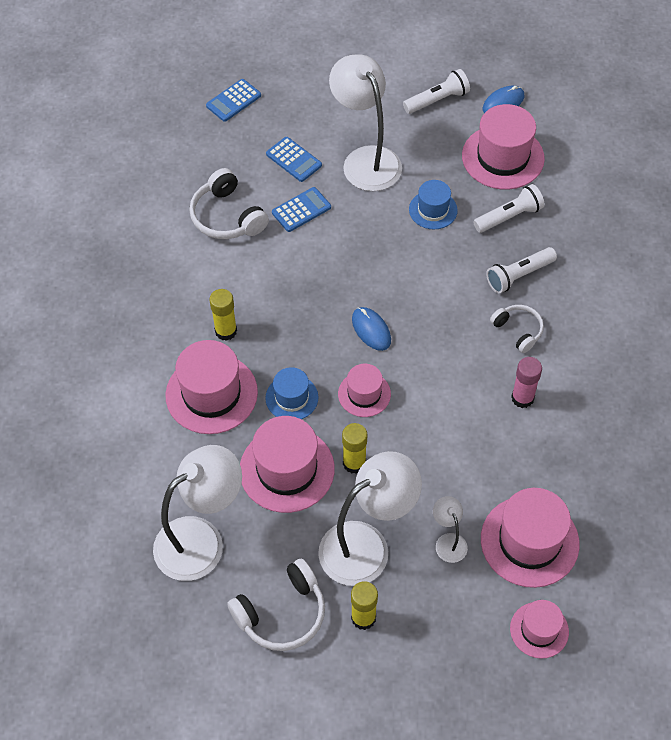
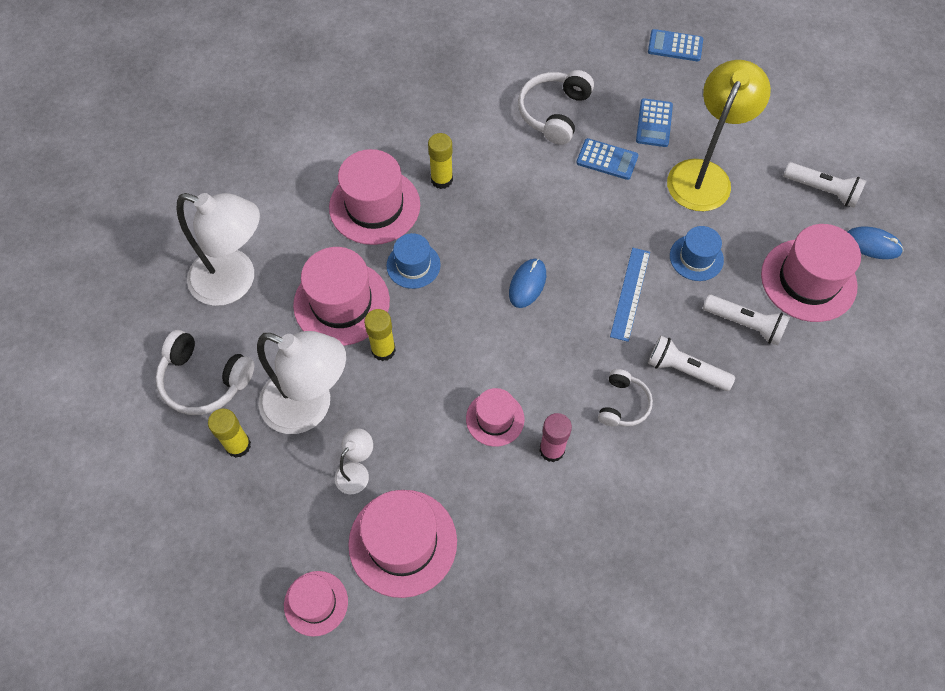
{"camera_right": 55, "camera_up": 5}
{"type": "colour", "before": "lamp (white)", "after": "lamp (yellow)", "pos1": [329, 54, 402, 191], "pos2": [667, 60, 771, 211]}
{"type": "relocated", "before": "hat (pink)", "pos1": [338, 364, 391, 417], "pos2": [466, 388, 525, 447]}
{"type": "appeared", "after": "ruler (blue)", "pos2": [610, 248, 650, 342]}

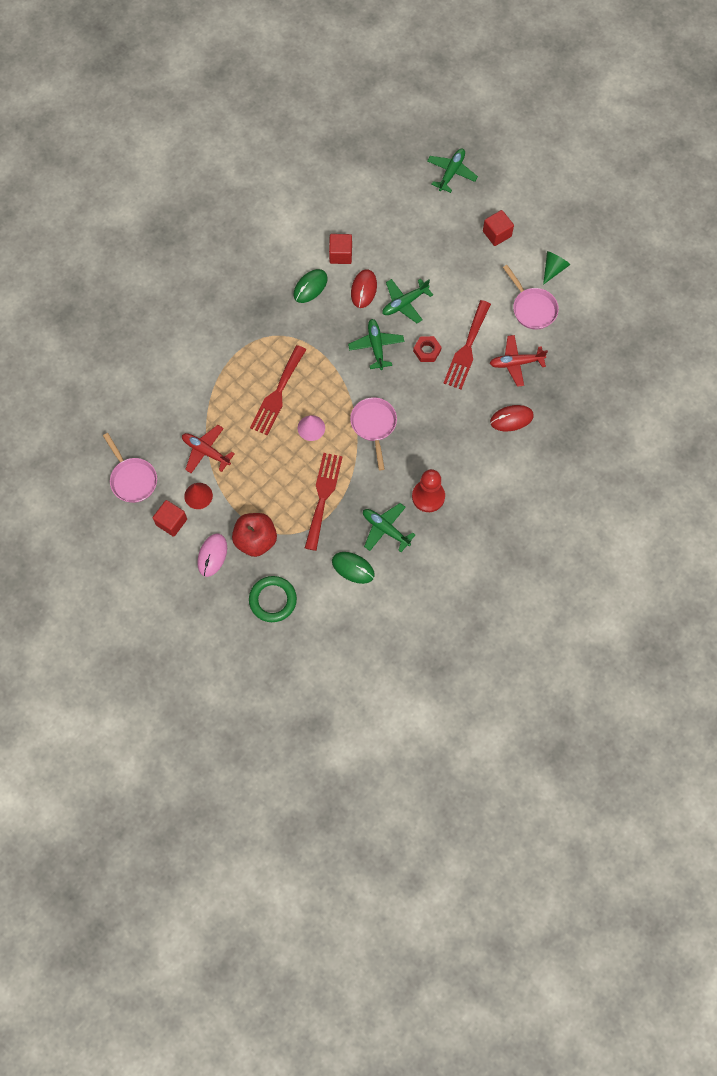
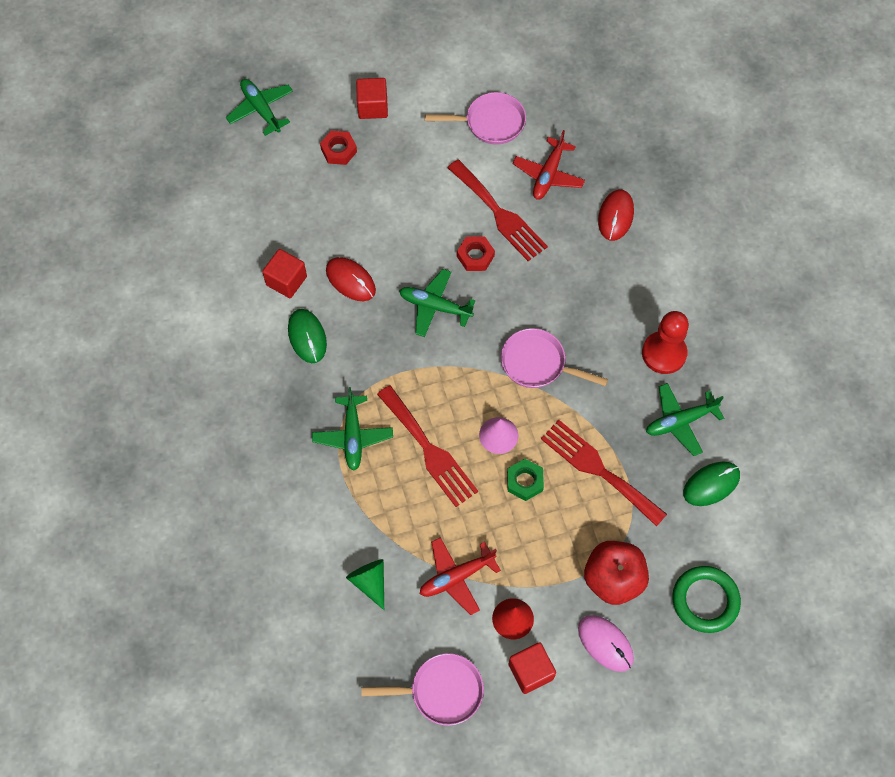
{"camera_right": -60, "camera_up": -5}
{"type": "relocated", "before": "plane (green)", "pos1": [382, 279, 433, 323], "pos2": [312, 387, 393, 471]}
{"type": "relocated", "before": "cone (green)", "pos1": [543, 251, 570, 285], "pos2": [346, 559, 384, 610]}
{"type": "appeared", "after": "nut (red)", "pos2": [320, 131, 357, 165]}
{"type": "appeared", "after": "nut (green)", "pos2": [507, 459, 544, 501]}

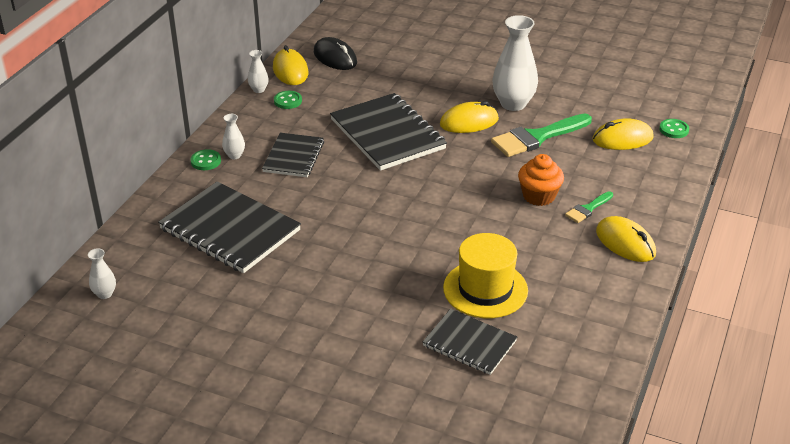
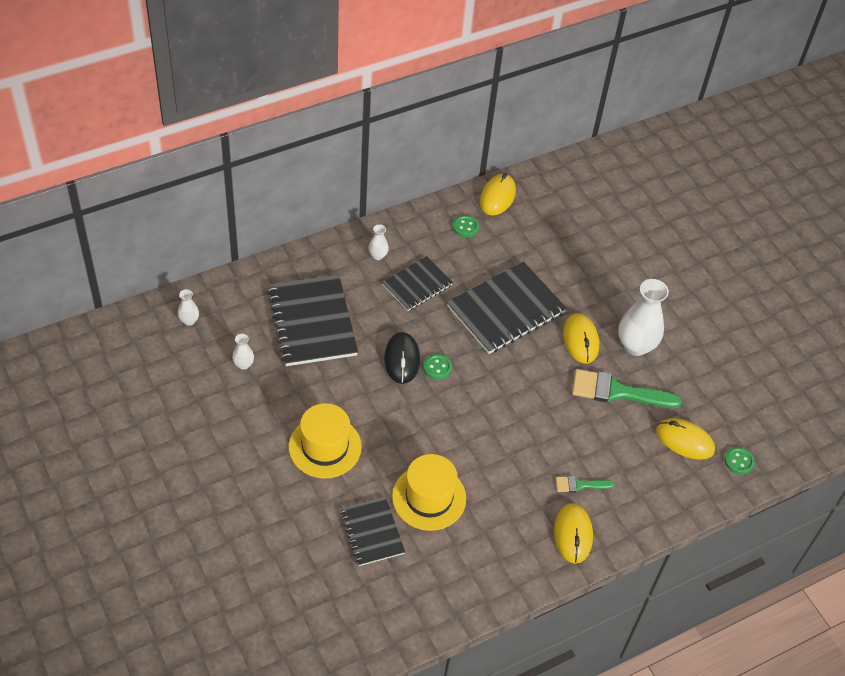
{"camera_right": 35, "camera_up": 15}
{"type": "relocated", "before": "button (green)", "pos1": [191, 149, 221, 170], "pos2": [423, 354, 452, 380]}
{"type": "relocated", "before": "vase (white)", "pos1": [248, 50, 269, 93], "pos2": [232, 334, 254, 370]}
{"type": "relocated", "before": "mouse (black)", "pos1": [314, 37, 357, 70], "pos2": [384, 332, 420, 384]}
{"type": "spun", "before": "notebook (black)", "pos1": [330, 93, 447, 171], "pos2": [447, 262, 567, 354], "turn": 45}
{"type": "spun", "before": "mouse (yellow)", "pos1": [440, 101, 499, 133], "pos2": [563, 313, 599, 364], "turn": 60}
{"type": "missing", "before": "cupcake (orange)", "pos1": [518, 154, 564, 206]}
{"type": "appeared", "after": "hat (yellow)", "pos2": [289, 403, 362, 479]}

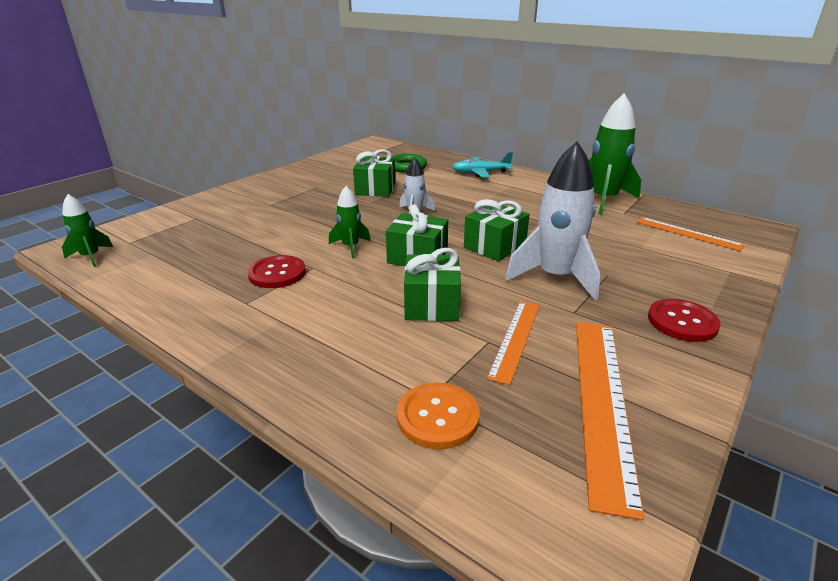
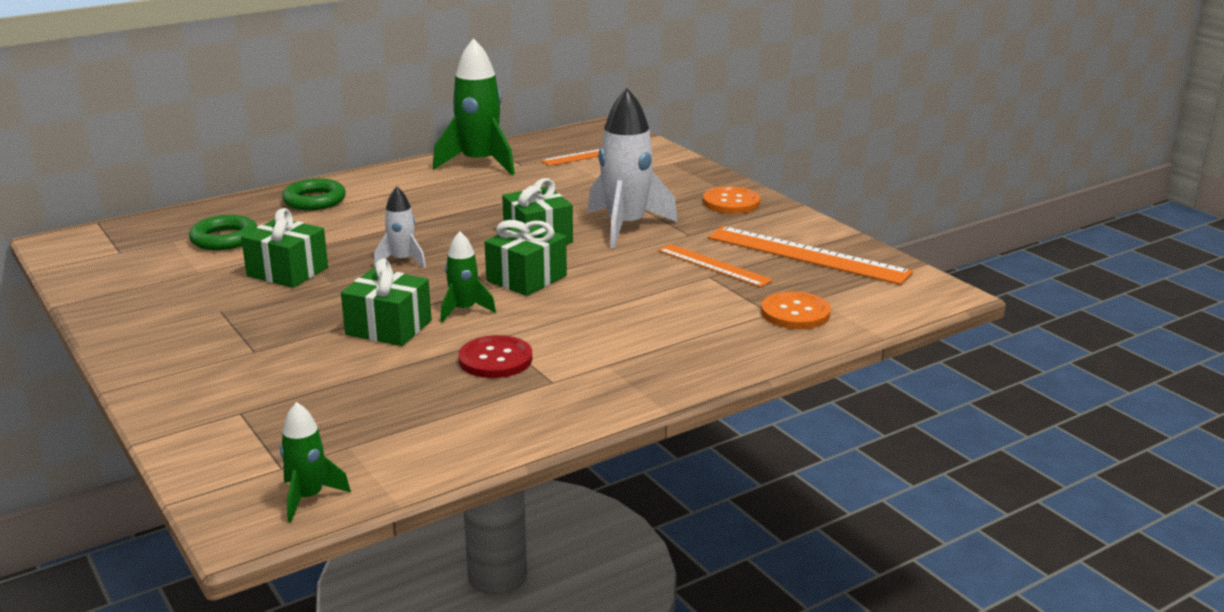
{"camera_right": -70, "camera_up": -5}
{"type": "relocated", "before": "gift (green)", "pos1": [404, 248, 461, 321], "pos2": [341, 258, 431, 346]}
{"type": "exchanged", "before": "plane (turquoise)", "after": "ring (green)", "pos1": [453, 152, 513, 178], "pos2": [282, 178, 346, 210]}
{"type": "colour", "before": "button (red)", "after": "button (orange)", "pos1": [648, 299, 721, 342], "pos2": [703, 186, 760, 214]}

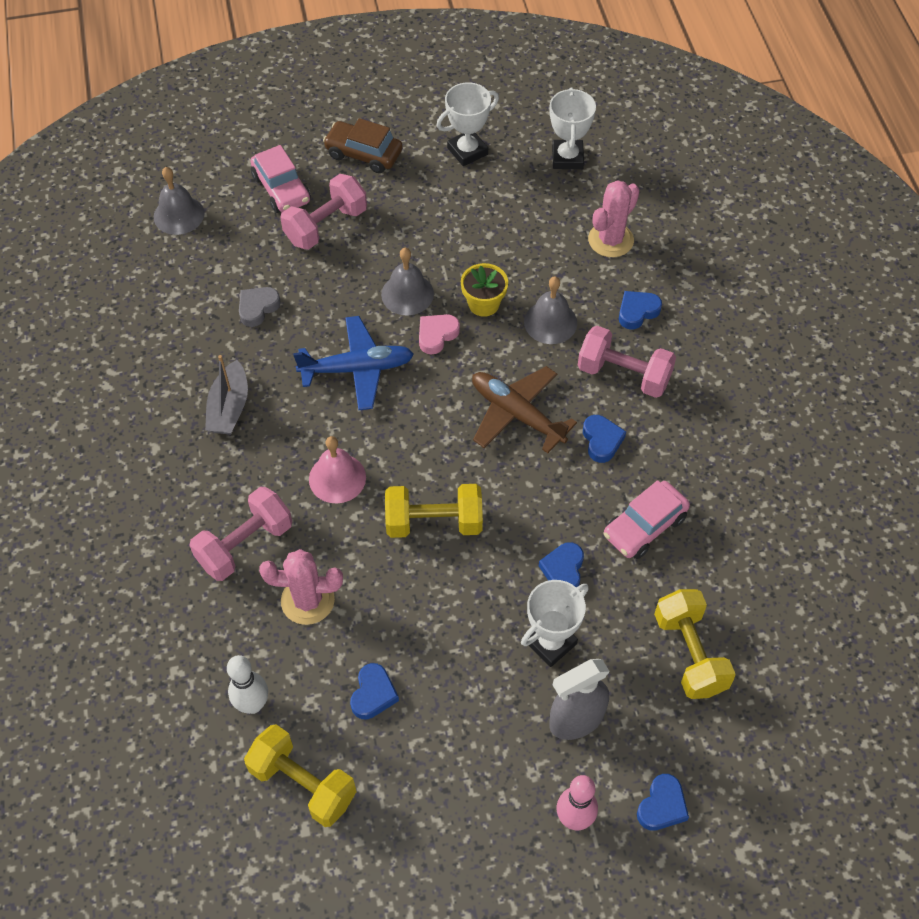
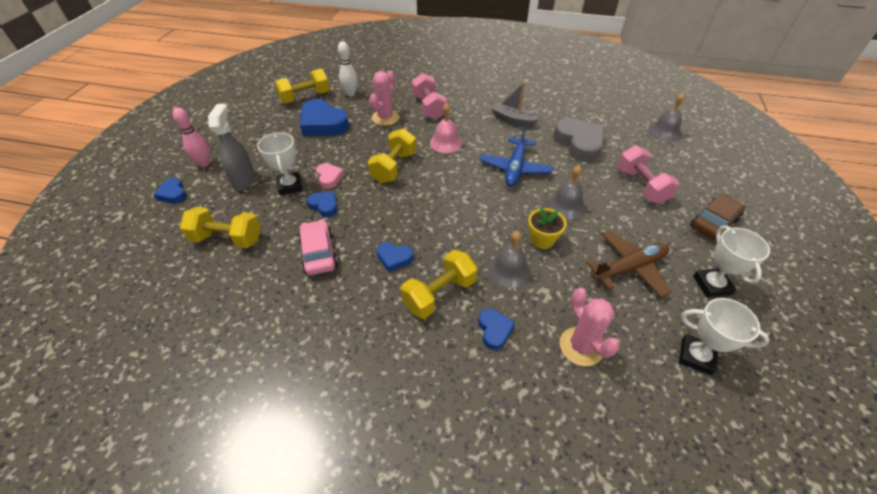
{"camera_right": 115, "camera_up": -10}
{"type": "size", "before": "heart (grey)", "pos1": [239, 287, 281, 327], "pos2": [553, 118, 605, 162], "scale": 1.95}
{"type": "missing", "before": "car (pink)", "pos1": [251, 145, 311, 213]}
{"type": "size", "before": "heart (blue)", "pos1": [350, 663, 399, 719], "pos2": [300, 99, 349, 136], "scale": 1.95}
{"type": "relocated", "before": "heart (pink)", "pos1": [419, 314, 460, 355], "pos2": [316, 163, 344, 189]}
{"type": "relocated", "before": "plane (brown)", "pos1": [472, 366, 577, 453], "pos2": [586, 230, 671, 298]}
{"type": "colour", "before": "dumbbell (pink)", "after": "dumbbell (yellow)", "pos1": [578, 326, 676, 398], "pos2": [401, 250, 478, 319]}

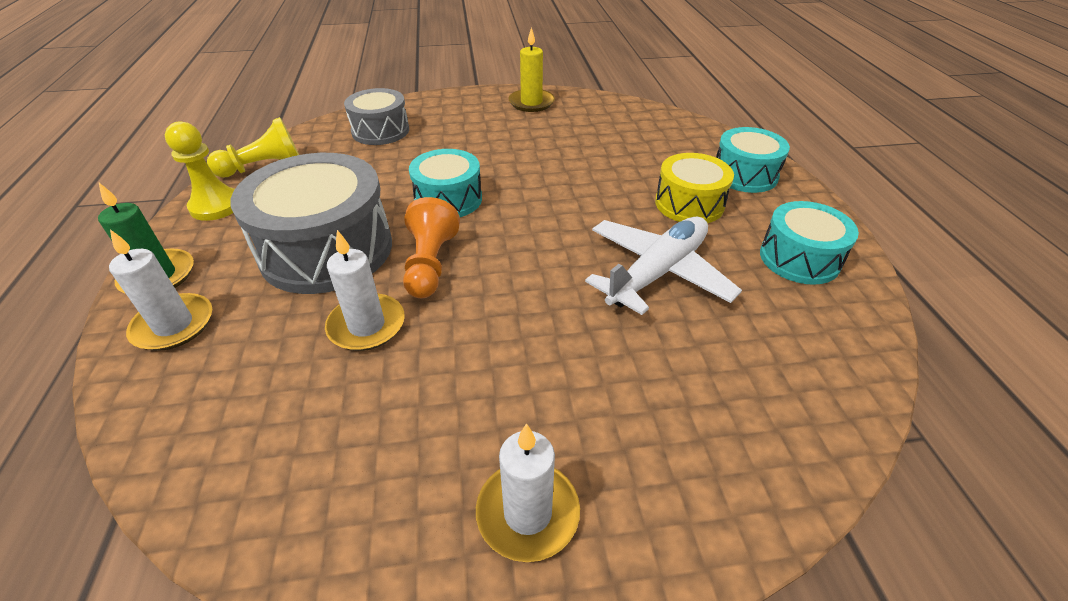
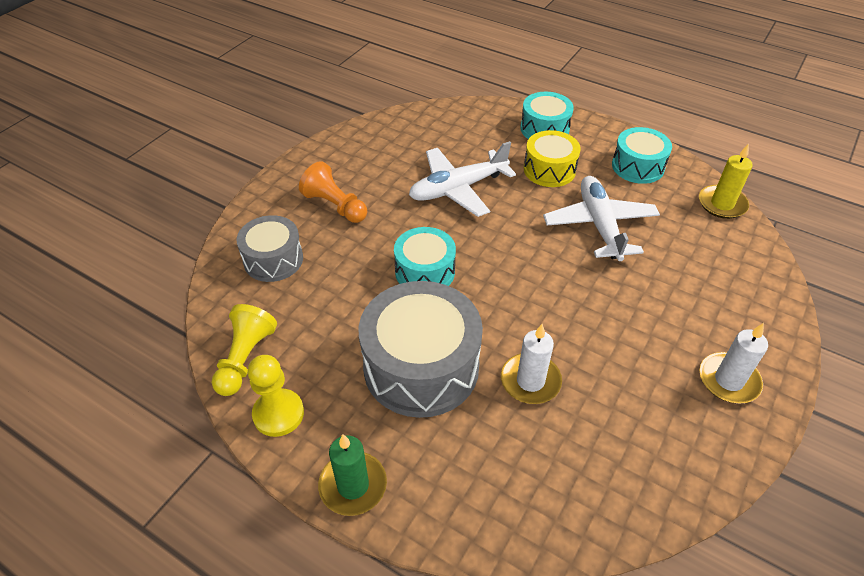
{"camera_right": -50, "camera_up": 5}
{"type": "missing", "before": "candle (white)", "pos1": [109, 229, 212, 351]}
{"type": "relocated", "before": "pawn (orange)", "pos1": [403, 197, 460, 298], "pos2": [299, 161, 367, 223]}
{"type": "relocated", "before": "candle (yellow)", "pos1": [508, 27, 555, 112], "pos2": [699, 143, 753, 219]}
{"type": "appeared", "after": "plane (white)", "pos2": [409, 141, 516, 217]}

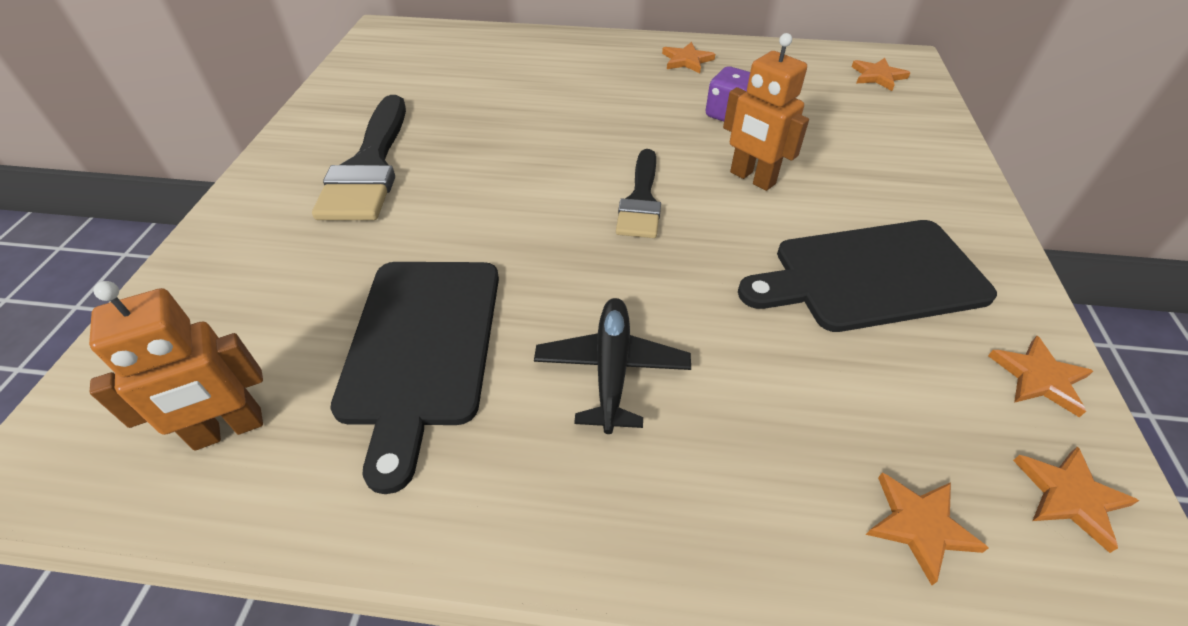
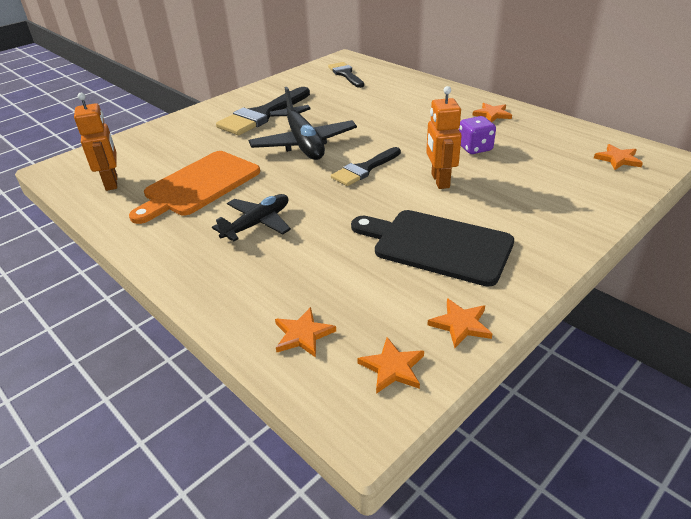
{"camera_right": 40, "camera_up": -10}
{"type": "spun", "before": "robot (orange)", "pos1": [89, 281, 263, 451], "pos2": [74, 93, 117, 191], "turn": -120}
{"type": "colour", "before": "cutting board (black)", "after": "cutting board (orange)", "pos1": [330, 262, 499, 494], "pos2": [129, 151, 260, 224]}
{"type": "appeared", "after": "plane (black)", "pos2": [248, 87, 357, 160]}
{"type": "appeared", "after": "brush (black)", "pos2": [328, 62, 364, 88]}

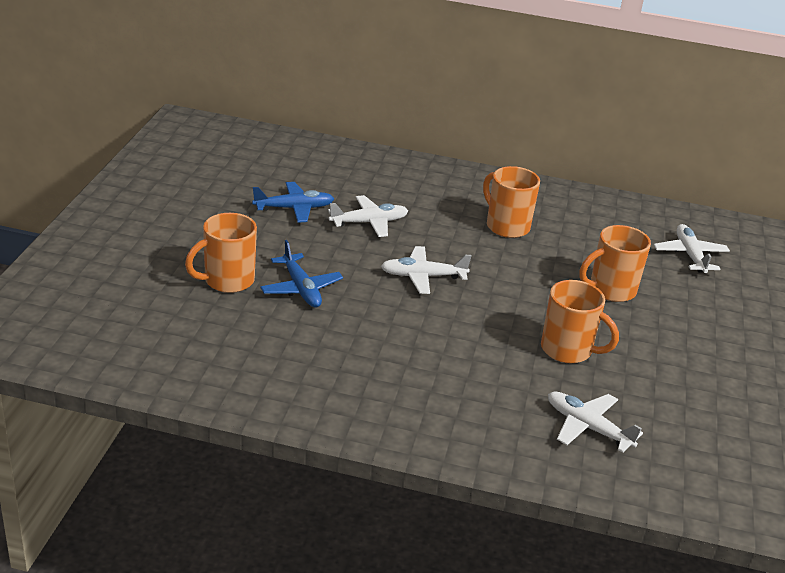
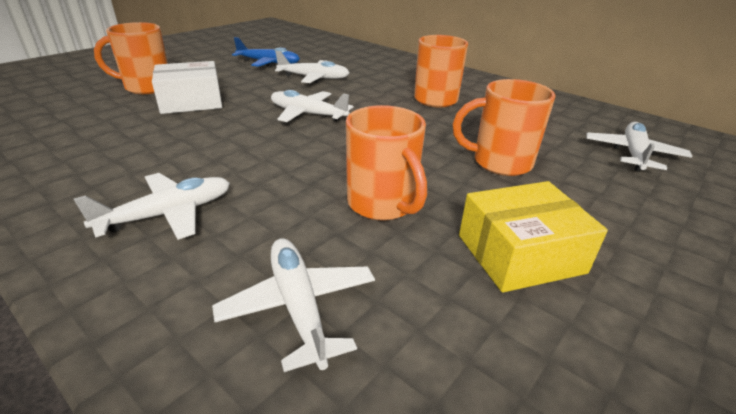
{"camera_right": 30, "camera_up": 0}
{"type": "exchanged", "before": "plane (blue)", "after": "box (white)", "pos1": [260, 240, 343, 307], "pos2": [152, 61, 222, 114]}
{"type": "appeared", "after": "plane (white)", "pos2": [74, 173, 230, 240]}
{"type": "appeared", "after": "box (yellow)", "pos2": [459, 181, 608, 293]}

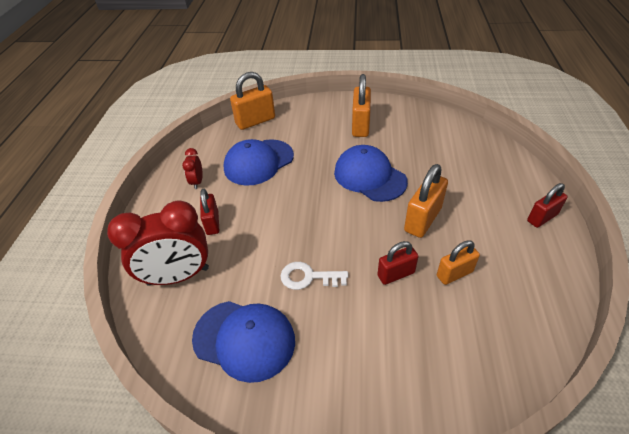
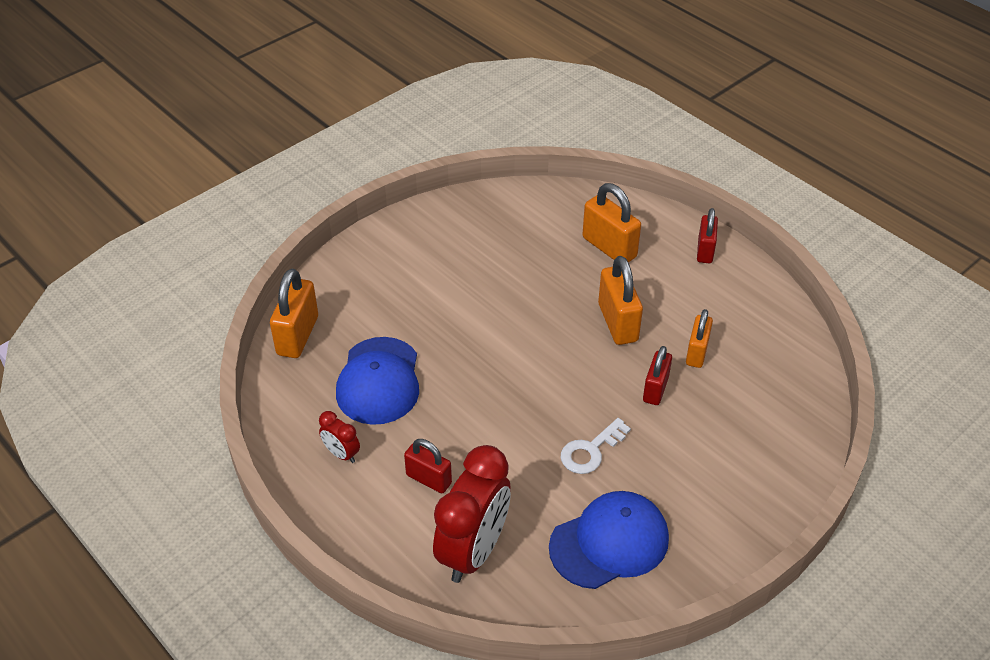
{"camera_right": -50, "camera_up": 0}
{"type": "missing", "before": "cap (blue)", "pos1": [334, 145, 408, 202]}
{"type": "relocated", "before": "padlock (orange)", "pos1": [352, 74, 371, 137], "pos2": [582, 183, 641, 262]}

